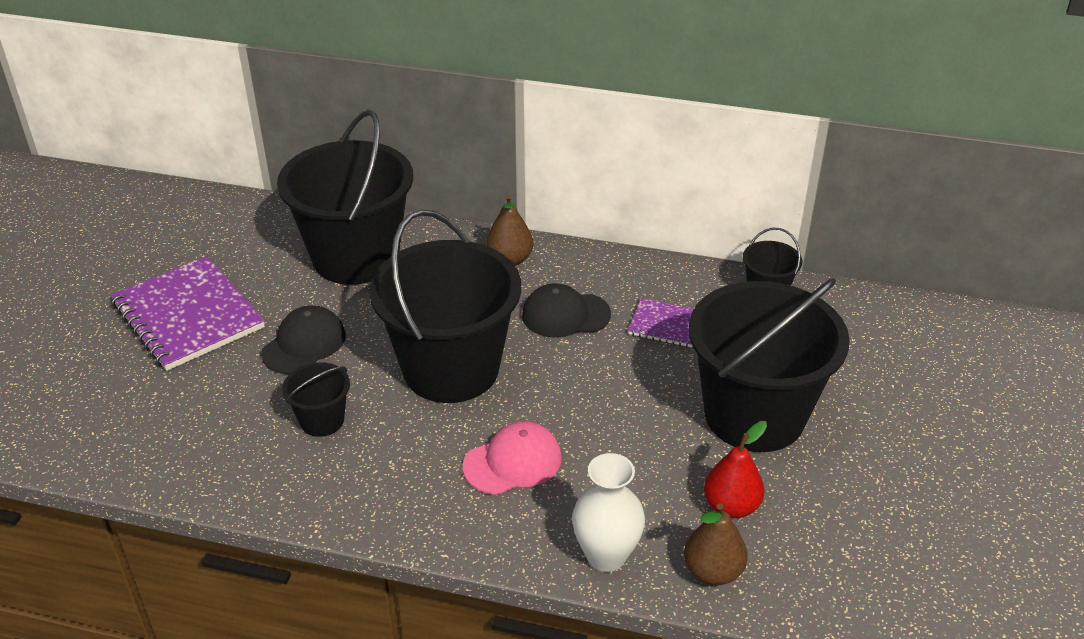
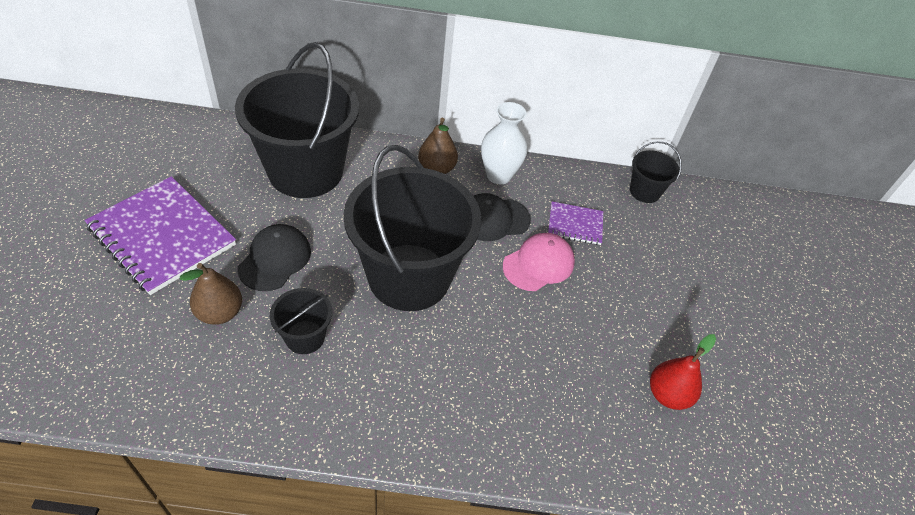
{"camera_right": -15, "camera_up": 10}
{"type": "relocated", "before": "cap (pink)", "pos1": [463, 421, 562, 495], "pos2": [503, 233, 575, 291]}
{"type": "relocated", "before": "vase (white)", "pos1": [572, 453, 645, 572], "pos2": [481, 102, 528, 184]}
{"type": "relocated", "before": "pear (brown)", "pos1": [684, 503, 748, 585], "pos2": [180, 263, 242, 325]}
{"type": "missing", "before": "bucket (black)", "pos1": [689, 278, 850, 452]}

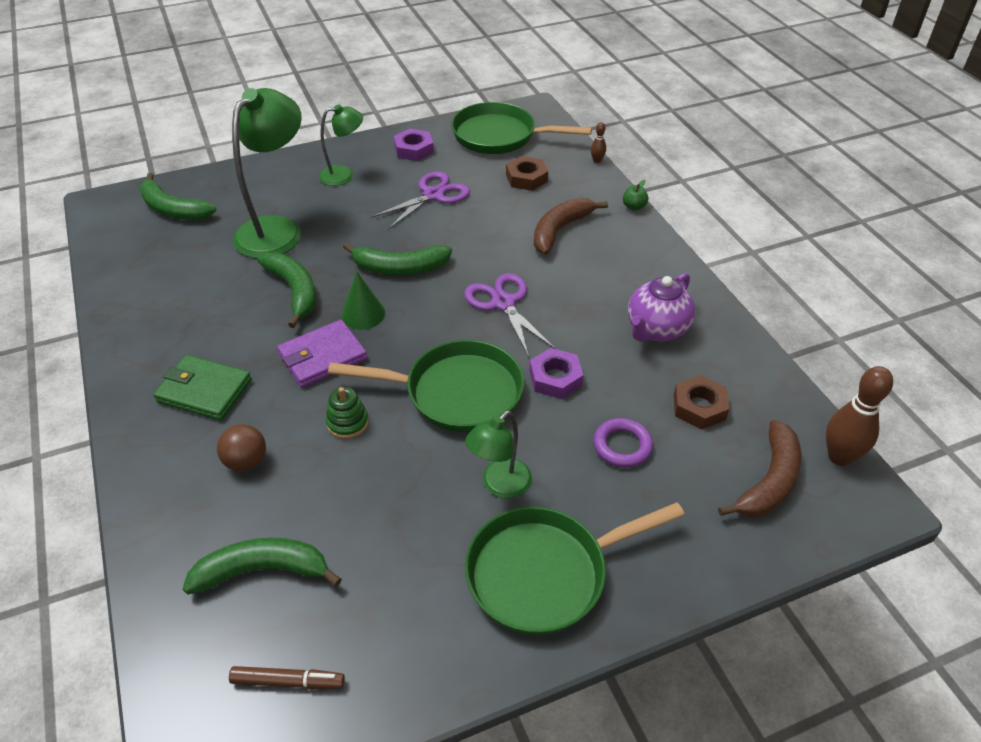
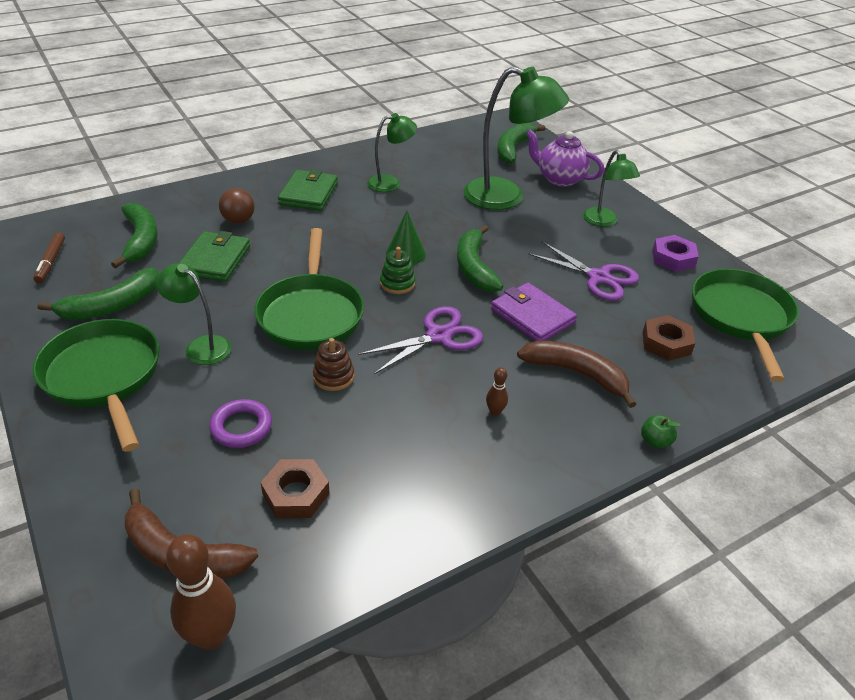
{"camera_right": 80, "camera_up": -5}
{"type": "relocated", "before": "banana (green)", "pos1": [257, 253, 316, 328], "pos2": [37, 268, 158, 320]}
{"type": "relocated", "before": "wallet (purple)", "pos1": [277, 320, 367, 388], "pos2": [491, 282, 577, 341]}
{"type": "relocated", "before": "stacking toy (green)", "pos1": [326, 387, 369, 439], "pos2": [380, 247, 415, 294]}
{"type": "exchanged", "before": "nut (purple)", "after": "stacking toy (brown)", "pos1": [529, 348, 584, 399], "pos2": [313, 338, 354, 391]}
{"type": "relocated", "before": "bowling pin (brown)", "pos1": [591, 122, 606, 163], "pos2": [486, 367, 508, 416]}
{"type": "relocated", "before": "teapot (purple)", "pos1": [628, 273, 695, 342], "pos2": [526, 129, 604, 187]}
{"type": "appeared", "after": "wallet (green)", "pos2": [179, 231, 250, 282]}
{"type": "appeared", "after": "lamp (green)", "pos2": [367, 113, 417, 192]}

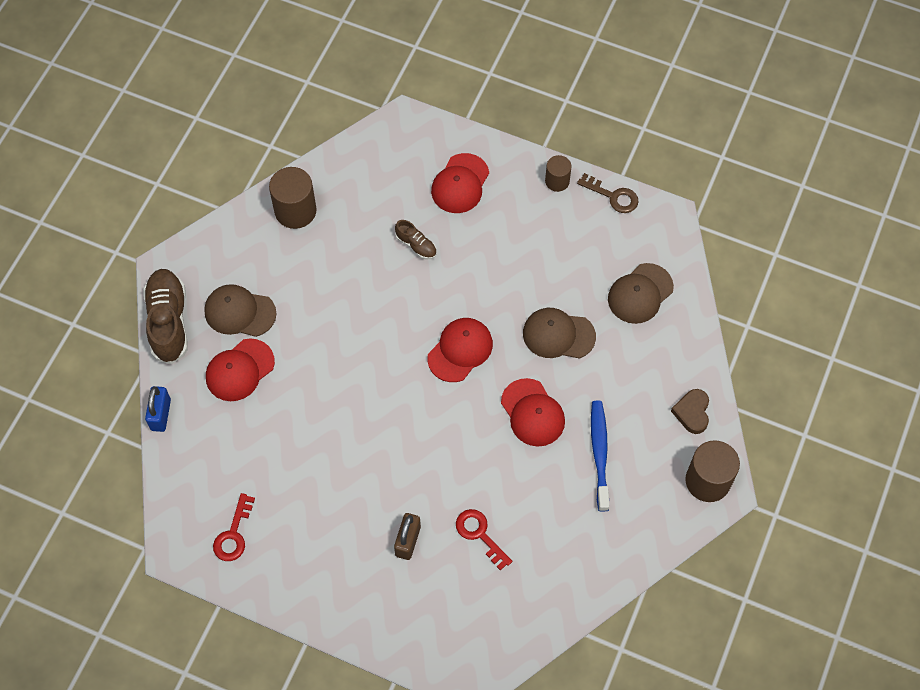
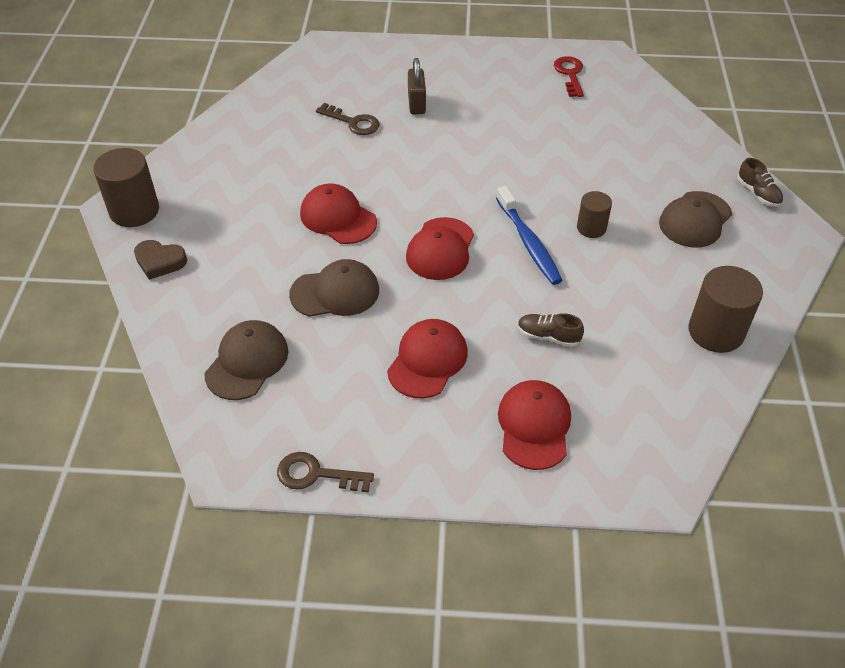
{"camera_right": 160, "camera_up": -15}
{"type": "size", "before": "shoe (brown)", "pos1": [143, 269, 188, 364], "pos2": [737, 158, 783, 207], "scale": 0.5}
{"type": "missing", "before": "padlock (blue)", "pos1": [145, 386, 171, 432]}
{"type": "spun", "before": "cap (brown)", "pos1": [204, 284, 276, 337], "pos2": [659, 191, 732, 248], "turn": 135}
{"type": "relocated", "before": "cap (red)", "pos1": [206, 338, 275, 401], "pos2": [387, 319, 468, 399]}
{"type": "colour", "before": "key (red)", "after": "key (brown)", "pos1": [456, 509, 512, 571], "pos2": [316, 103, 380, 135]}
{"type": "relocated", "before": "cylinder (brown)", "pos1": [545, 155, 572, 192], "pos2": [577, 191, 612, 238]}
{"type": "relocated", "before": "toothbrush (blue)", "pos1": [591, 401, 609, 512], "pos2": [496, 186, 563, 285]}
{"type": "spun", "before": "heart (brown)", "pos1": [671, 389, 709, 434], "pos2": [134, 240, 187, 280], "turn": 120}

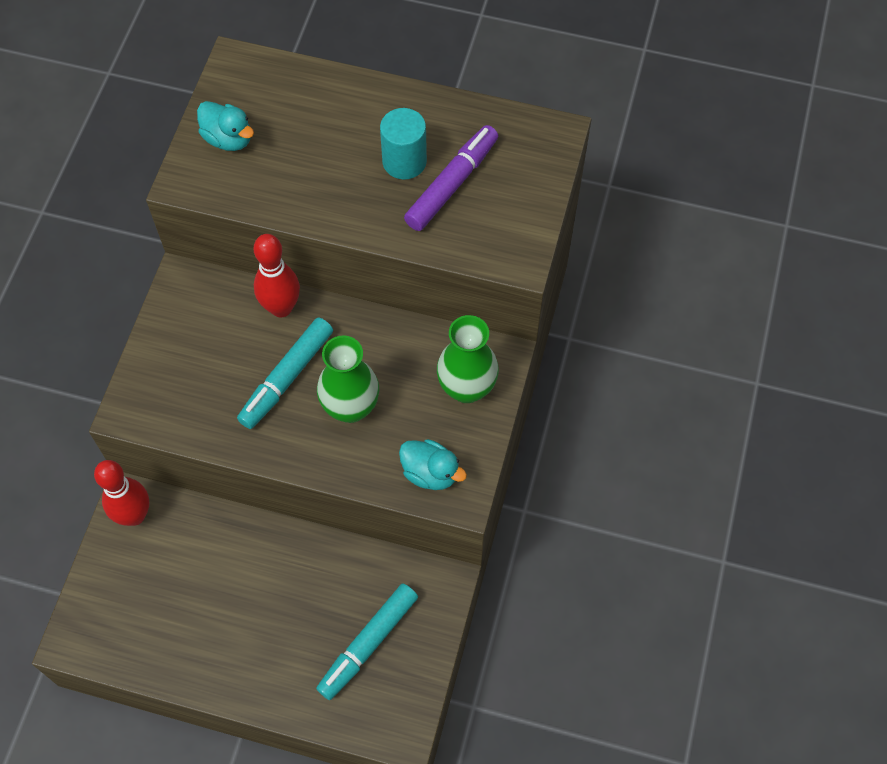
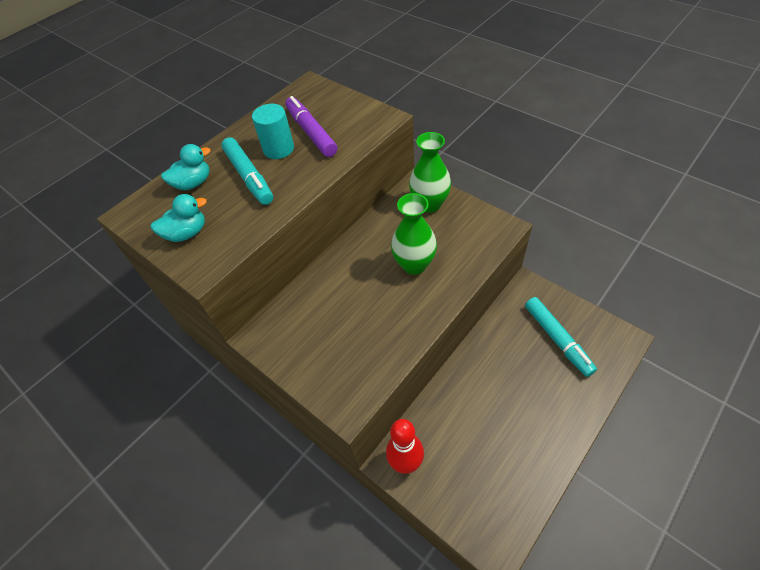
{"camera_right": -60, "camera_up": -10}
{"type": "relocated", "before": "marker (turquoise)", "pos1": [237, 317, 333, 429], "pos2": [221, 137, 273, 205]}
{"type": "missing", "before": "bowling pin (red)", "pos1": [254, 234, 300, 317]}
{"type": "relocated", "before": "duck (turquoise)", "pos1": [399, 439, 467, 490], "pos2": [161, 144, 211, 190]}

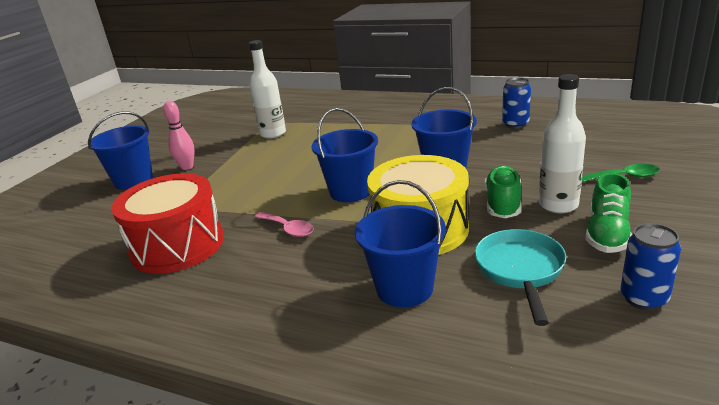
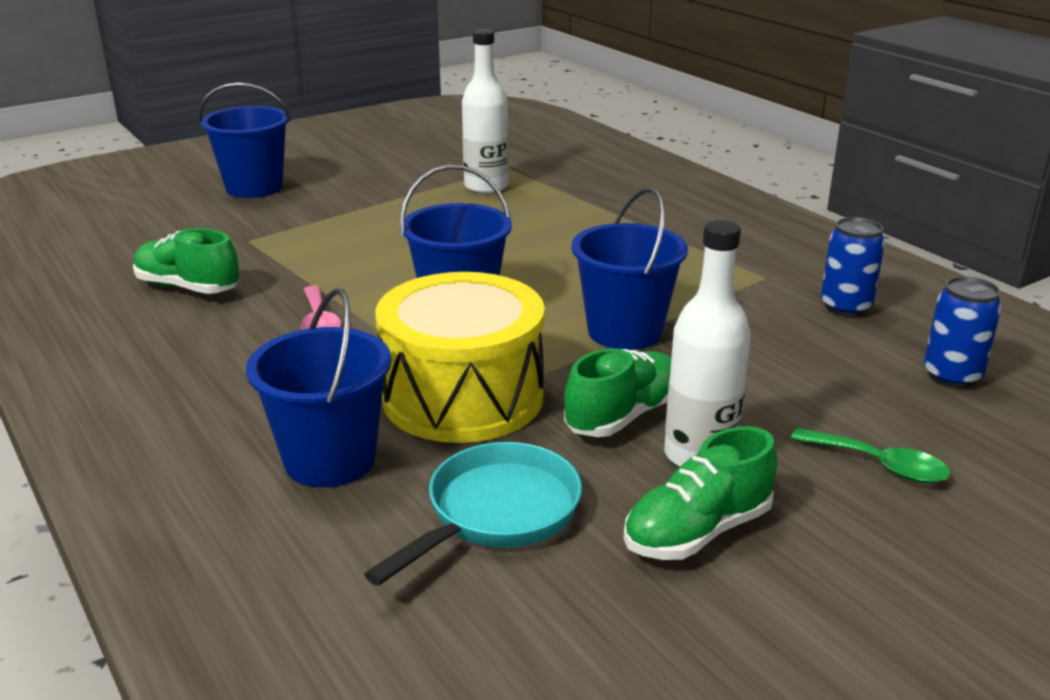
{"camera_right": 30, "camera_up": 0}
{"type": "exchanged", "before": "drum (red)", "after": "shoe (green)", "pos1": [111, 173, 224, 274], "pos2": [133, 228, 240, 294]}
{"type": "missing", "before": "bowling pin (pink)", "pos1": [163, 101, 195, 170]}
{"type": "relocated", "before": "can (blue)", "pos1": [621, 223, 681, 310], "pos2": [924, 276, 1002, 388]}

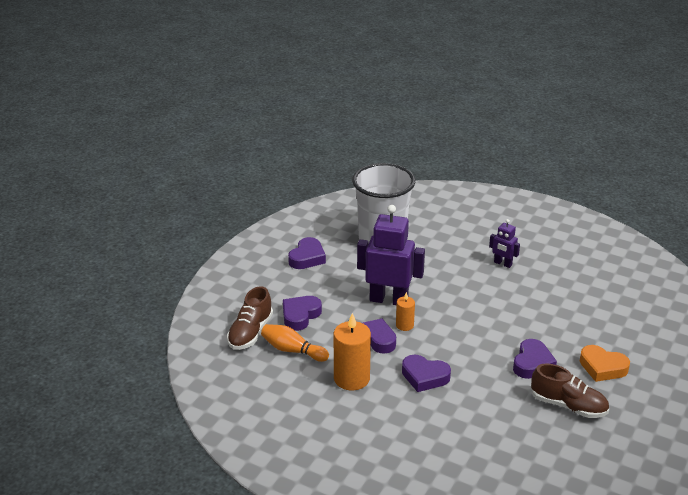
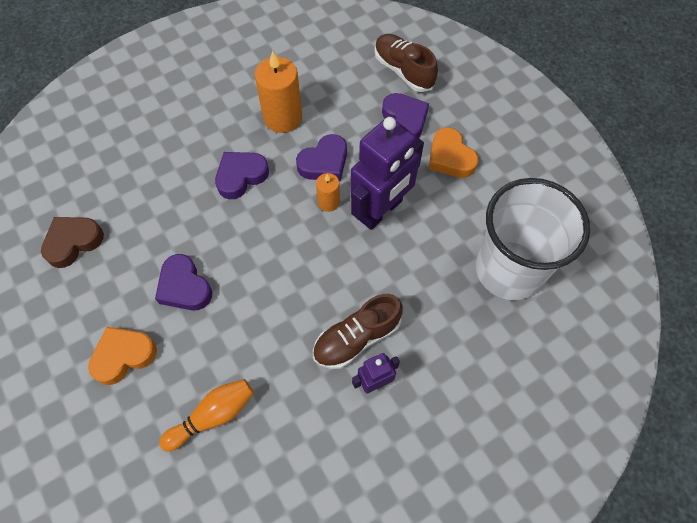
{"camera_right": 120, "camera_up": 30}
{"type": "relocated", "before": "bowling pin (orange)", "pos1": [261, 324, 329, 362], "pos2": [159, 379, 254, 451]}
{"type": "missing", "before": "heart (purple)", "pos1": [288, 237, 326, 269]}
{"type": "relocated", "before": "shoe (brown)", "pos1": [531, 363, 609, 418], "pos2": [313, 294, 403, 369]}
{"type": "appeared", "after": "heart (brown)", "pos2": [41, 217, 104, 268]}
{"type": "appeared", "after": "heart (orange)", "pos2": [429, 127, 478, 178]}

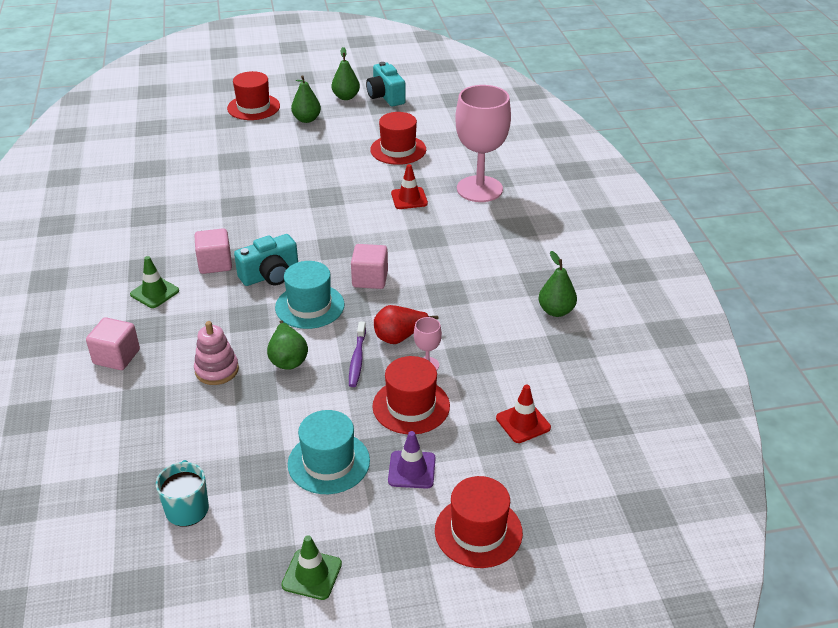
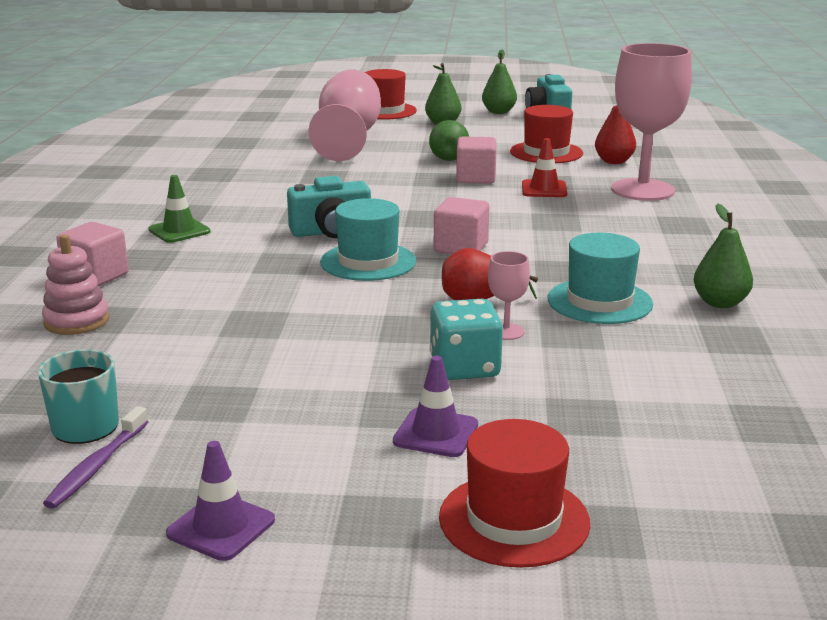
{"camera_right": 15, "camera_up": -15}
{"type": "relocated", "before": "cube (pink)", "pos1": [194, 228, 232, 274], "pos2": [456, 137, 496, 184]}
{"type": "relocated", "before": "stacking toy (pink)", "pos1": [194, 321, 239, 385], "pos2": [42, 234, 109, 335]}
{"type": "relocated", "before": "pear (green)", "pos1": [267, 320, 308, 370], "pos2": [429, 120, 469, 161]}
{"type": "colour", "before": "traffic cone (green)", "after": "traffic cone (purple)", "pos1": [281, 535, 342, 600], "pos2": [166, 441, 275, 561]}
{"type": "relocated", "before": "hat (turquoise)", "pos1": [288, 410, 370, 494], "pos2": [548, 232, 653, 324]}
{"type": "relocated", "before": "toothbrush (purple)", "pos1": [349, 322, 366, 387], "pos2": [43, 406, 148, 509]}
{"type": "exchanged", "before": "hat (red)", "after": "dice (turquoise)", "pos1": [373, 356, 450, 434], "pos2": [430, 299, 503, 380]}
{"type": "missing", "before": "traffic cone (red)", "pos1": [496, 385, 551, 443]}
{"type": "appeared", "after": "goblet (pink)", "pos2": [308, 70, 381, 161]}
{"type": "appeared", "after": "pear (red)", "pos2": [595, 105, 636, 164]}

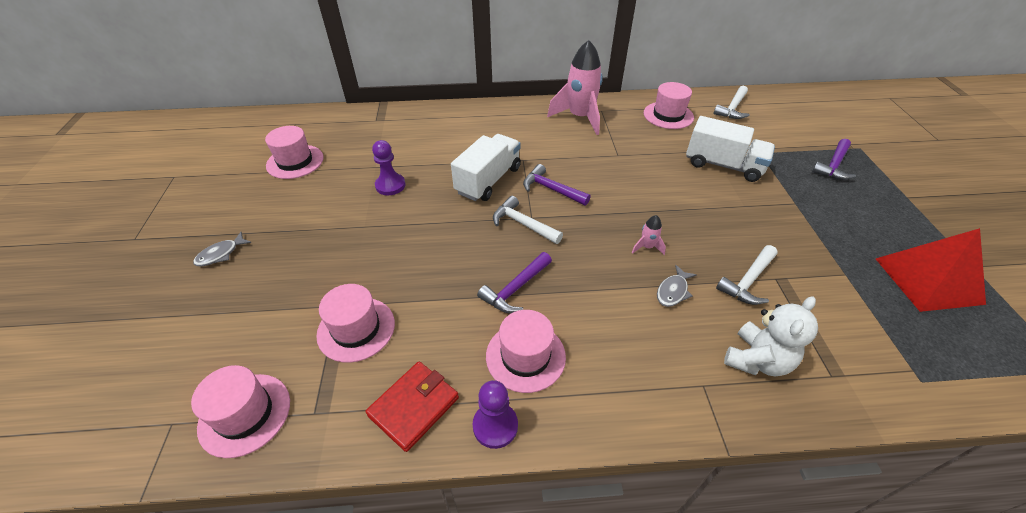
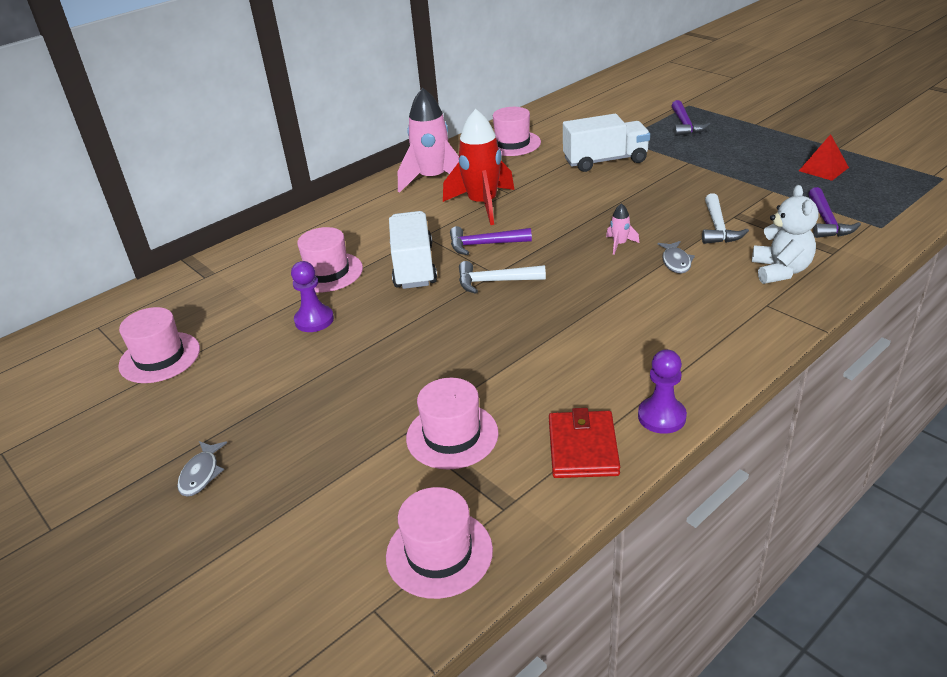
{"camera_right": -35, "camera_up": -10}
{"type": "relocated", "before": "hammer (purple)", "pos1": [477, 252, 552, 313], "pos2": [808, 187, 861, 238]}
{"type": "relocated", "before": "hat (pink)", "pos1": [486, 310, 566, 393], "pos2": [292, 227, 363, 292]}
{"type": "missing", "before": "hammer (white)", "pos1": [714, 86, 750, 119]}
{"type": "size", "before": "pyramid (red)", "pos1": [876, 228, 986, 312], "pos2": [799, 134, 849, 181], "scale": 0.57}
{"type": "appeared", "after": "rocket (red)", "pos2": [443, 109, 515, 225]}

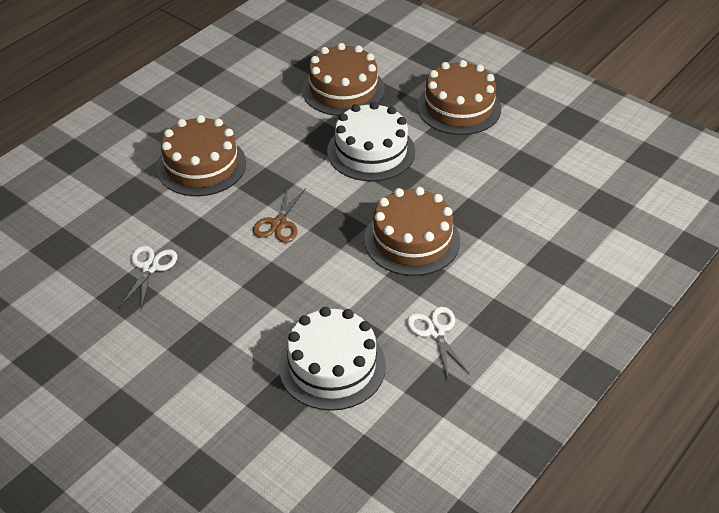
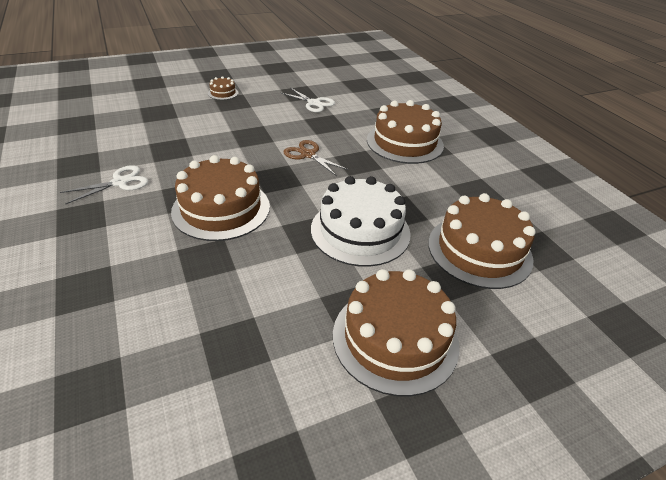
{"camera_right": 115, "camera_up": -5}
{"type": "missing", "before": "cake (white)", "pos1": [279, 307, 386, 411]}
{"type": "spun", "before": "scissors (white)", "pos1": [407, 307, 470, 377], "pos2": [60, 165, 148, 204], "turn": -45}
{"type": "appeared", "after": "cake (brown)", "pos2": [208, 76, 239, 100]}

